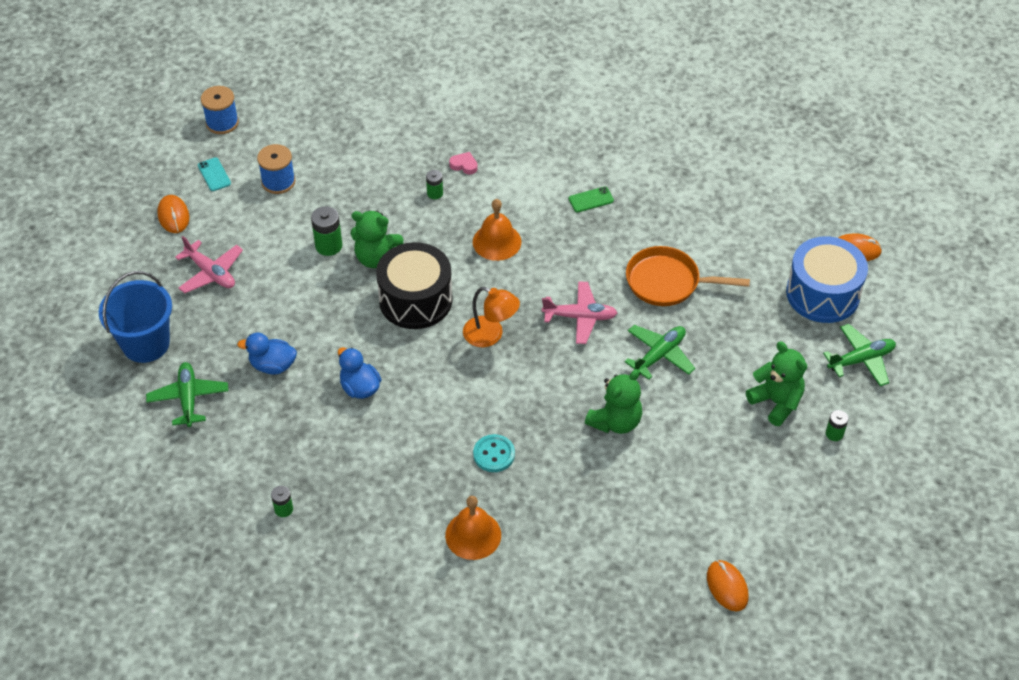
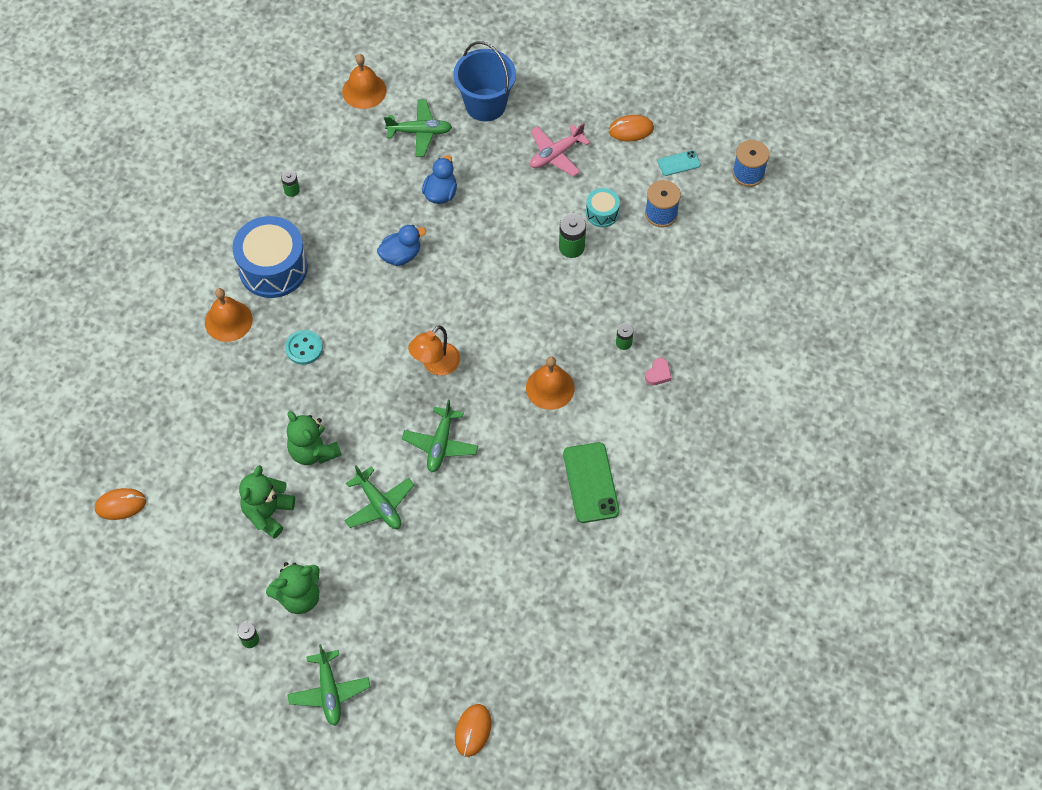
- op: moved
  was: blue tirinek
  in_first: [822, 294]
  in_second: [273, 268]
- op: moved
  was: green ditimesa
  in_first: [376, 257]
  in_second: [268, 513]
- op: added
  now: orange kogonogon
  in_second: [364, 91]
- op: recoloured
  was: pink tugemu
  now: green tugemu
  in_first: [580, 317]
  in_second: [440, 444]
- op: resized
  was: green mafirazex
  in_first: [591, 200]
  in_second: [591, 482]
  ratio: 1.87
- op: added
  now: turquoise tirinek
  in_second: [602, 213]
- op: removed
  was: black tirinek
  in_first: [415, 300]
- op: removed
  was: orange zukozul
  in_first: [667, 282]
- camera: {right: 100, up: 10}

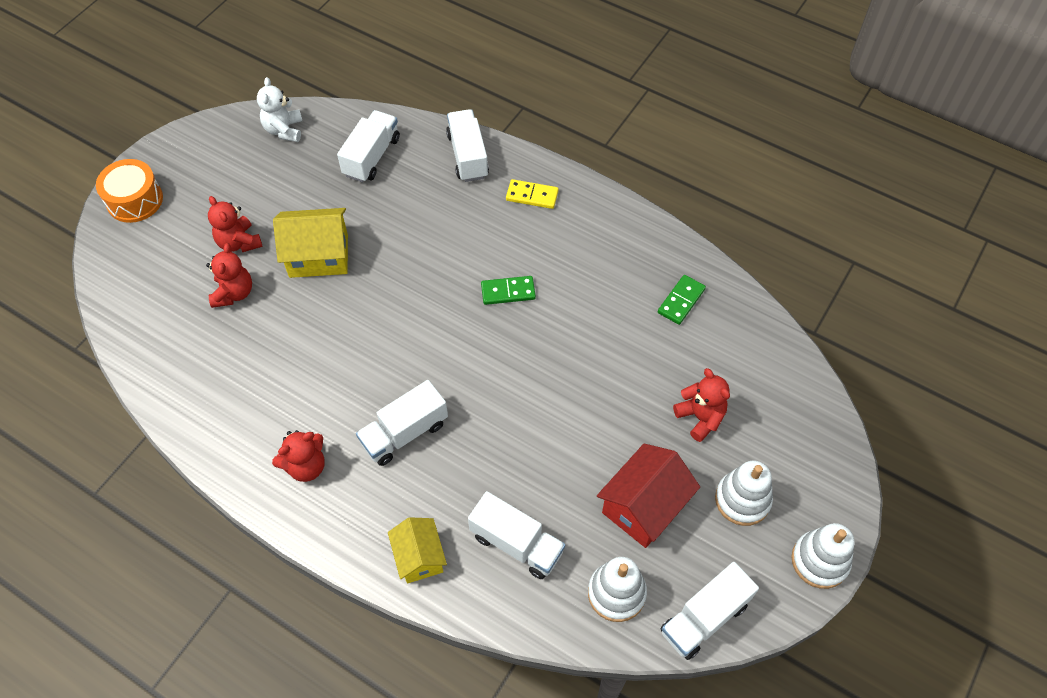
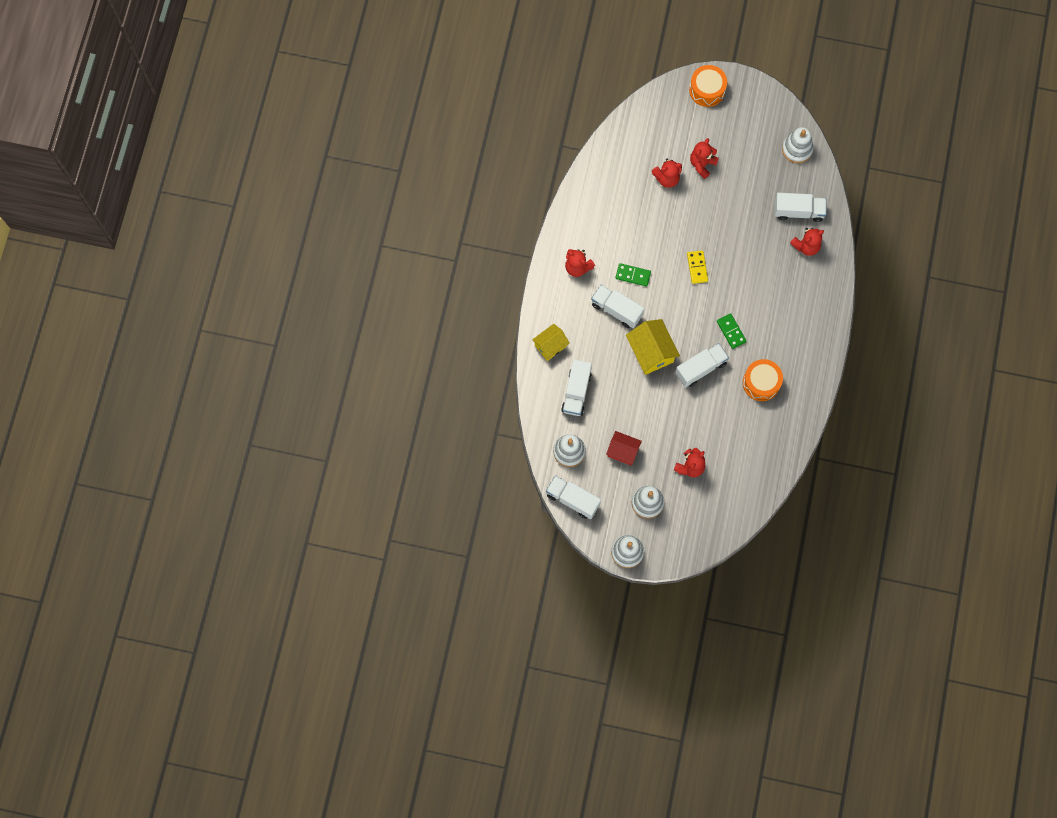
- op: resized
  was: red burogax
  in_first: [644, 507]
  in_second: [623, 451]
  ratio: 0.66
- op: moved
  was: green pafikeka
  in_first: [681, 301]
  in_second: [633, 275]
- op: moved
  was: yellow burogax
  in_first: [318, 256]
  in_second: [651, 352]
- op: moved
  was: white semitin
  in_first: [468, 156]
  in_second: [700, 368]
- op: moved
  was: yellow pafikeka
  in_first: [532, 196]
  in_second: [697, 267]
- op: added
  now: orange tirinek
  in_second: [761, 383]
- op: replaced
  was: white ditimesa
  now: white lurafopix
  in_first: [284, 130]
  in_second: [797, 149]
- op: added
  now: red ditimesa
  in_second: [806, 246]
- camera: {right: 70, up: 15}

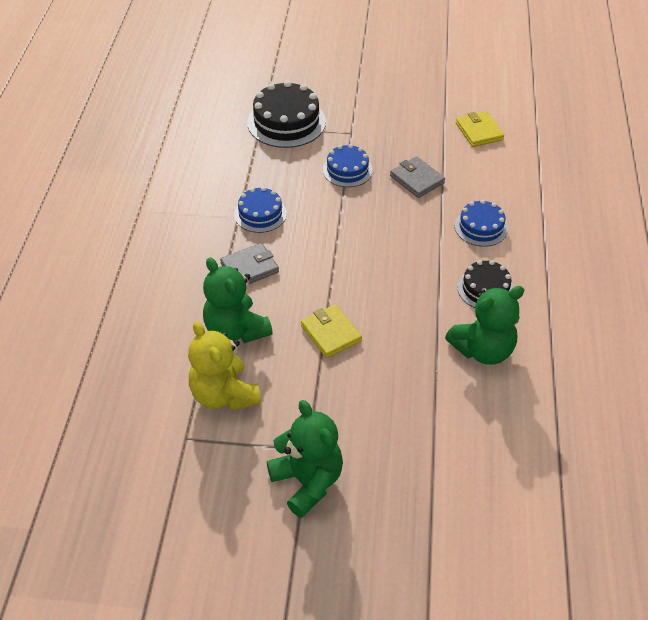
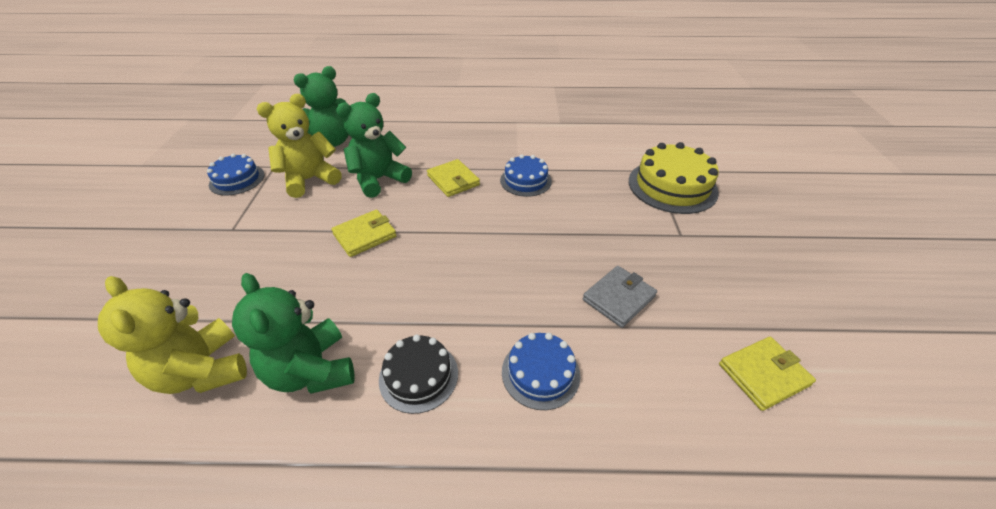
- op: added
  now: yellow ditimesa
  in_second: [203, 371]
- op: moved
  was: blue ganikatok
  in_first: [347, 170]
  in_second: [237, 179]
- op: moved
  was: green ditimesa
  in_first: [307, 481]
  in_second: [332, 141]
- op: recoloured
  was: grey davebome
  now: yellow davebome
  in_first: [249, 268]
  in_second: [453, 180]
- op: recoloured
  was: black ganikatok
  now: yellow ganikatok
  in_first: [286, 122]
  in_second: [672, 186]
- camera: {right: 85, up: -5}

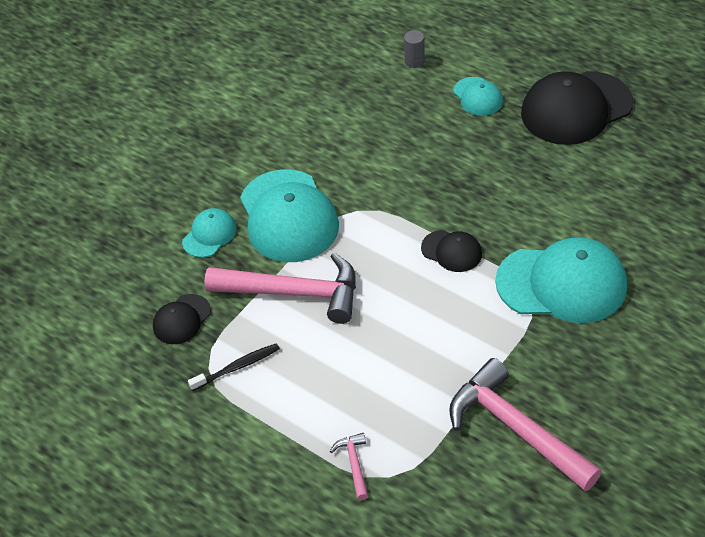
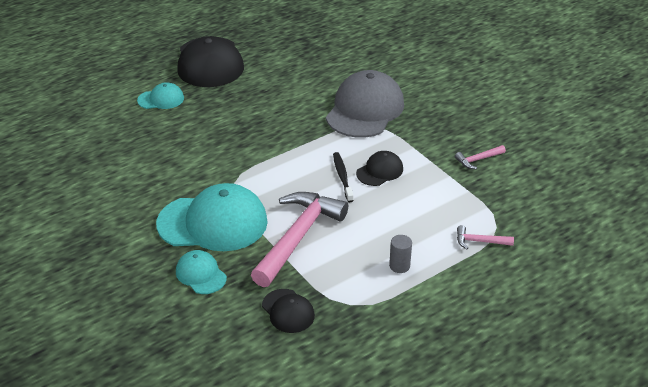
- op: recoloured
  was: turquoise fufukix
  now: grey fufukix
  in_first: [562, 284]
  in_second: [365, 110]
- op: moved
  was: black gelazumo
  in_first: [237, 367]
  in_second: [342, 177]
- op: moved
  was: black fufukix
  in_first: [451, 251]
  in_second: [380, 171]
- op: moved
  was: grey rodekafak
  in_first: [414, 61]
  in_second: [399, 266]
- op: resized
  was: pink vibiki
  in_first: [516, 429]
  in_second: [478, 160]
  ratio: 0.43
- camera: {right: -75, up: -10}

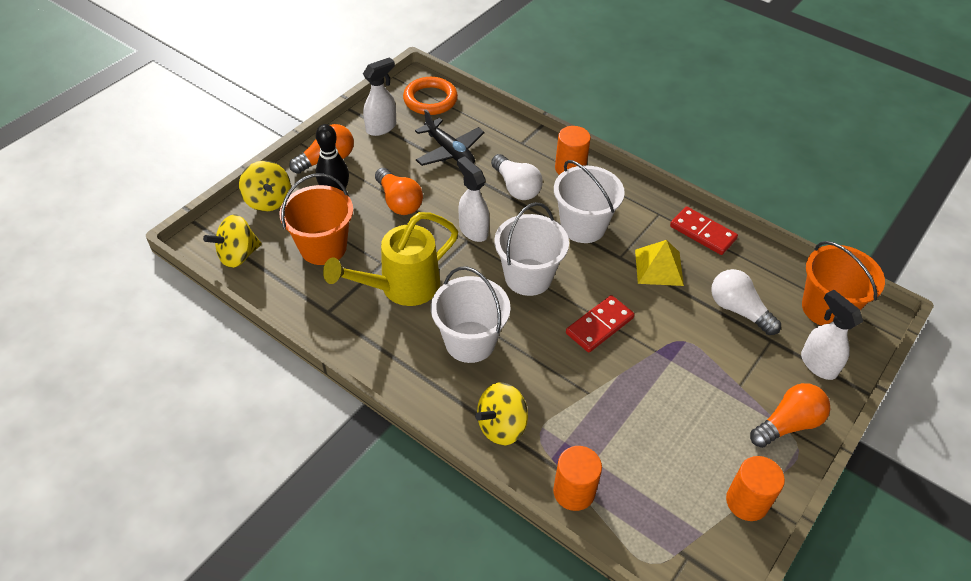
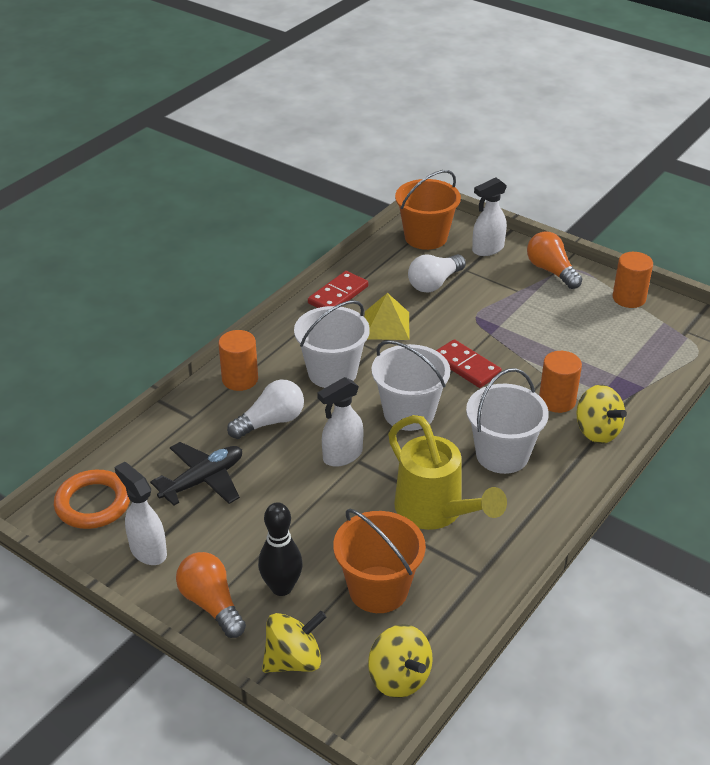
- op: moved
  was: orange rodekafak
  in_first: [574, 492]
  in_second: [557, 401]
- op: removed
  was: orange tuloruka
  in_first: [399, 201]
- camera: {right: -90, up: -10}

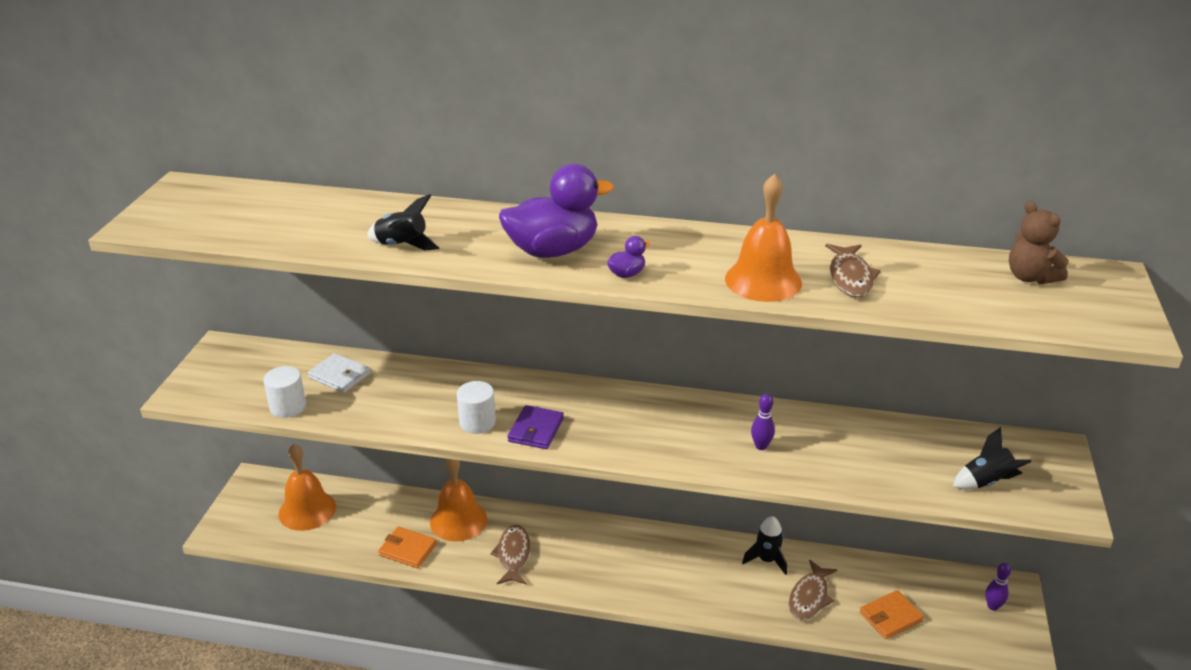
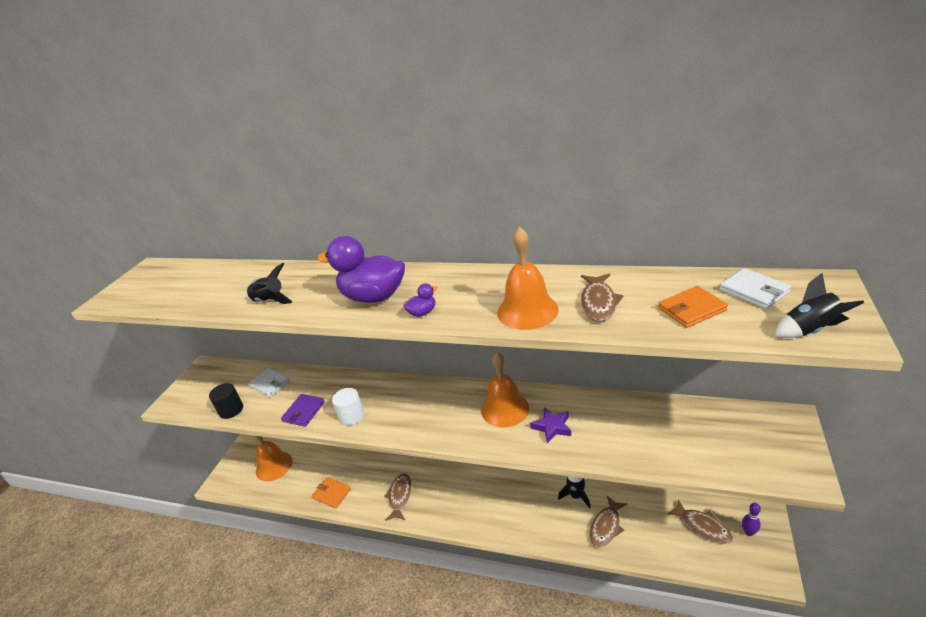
- op: recoloured
  was: white rodekafak
  now: black rodekafak
  in_first: [288, 407]
  in_second: [231, 410]
- op: moved
  was: purple davebome
  in_first: [536, 430]
  in_second: [304, 412]
- op: turned
  was: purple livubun
  in_first: [553, 251]
  in_second: [373, 297]
  clockwise: -150
- op: moved
  was: orange kogonogon
  in_first: [458, 520]
  in_second: [505, 409]
- op: replaced
  was: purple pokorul
  now: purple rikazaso
  in_first: [761, 446]
  in_second: [552, 427]
- op: moved
  was: orange davebome
  in_first: [890, 617]
  in_second: [691, 309]
- op: added
  now: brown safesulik
  in_second: [703, 526]
- op: replaced
  was: brown ditimesa
  now: white davebome
  in_first: [1030, 277]
  in_second: [753, 291]
- op: moved
  was: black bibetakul
  in_first: [986, 482]
  in_second: [810, 330]
- camera: {right: 10, up: 0}

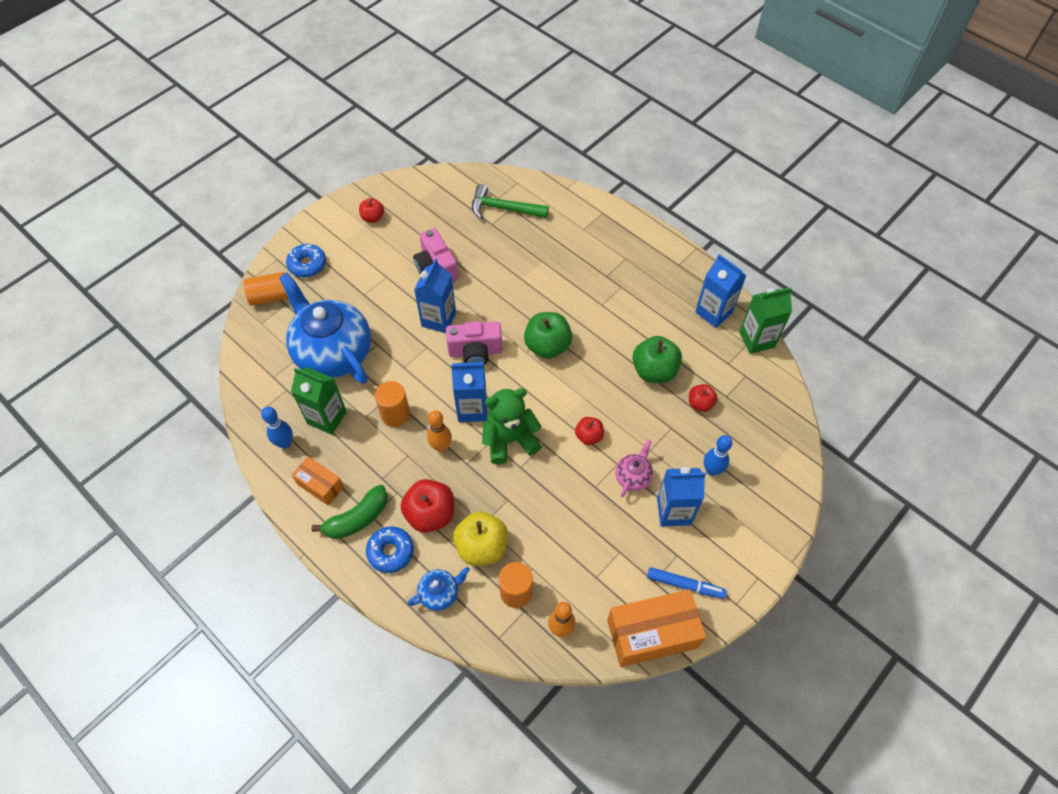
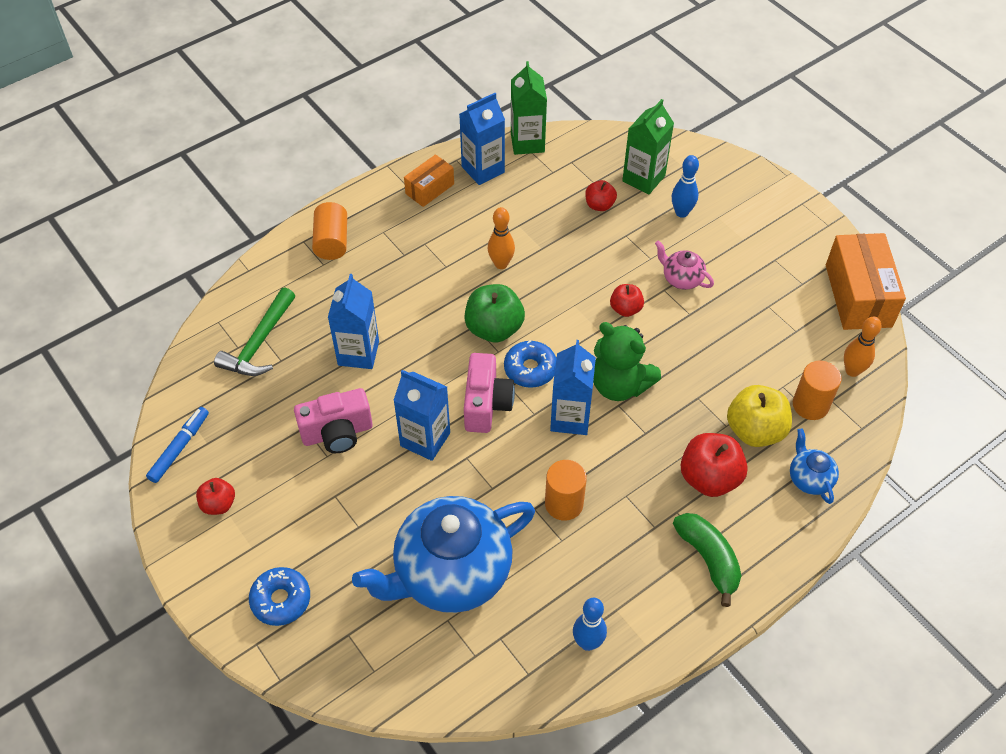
- op: moved
  was: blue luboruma
  in_first: [685, 585]
  in_second: [179, 448]
- op: moved
  was: orange rodekafak
  in_first: [270, 296]
  in_second: [331, 242]
- op: moved
  was: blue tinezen
  in_first: [673, 511]
  in_second: [358, 353]
- op: moved
  was: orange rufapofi
  in_first: [320, 485]
  in_second: [429, 189]
- op: moved
  was: orange pokorul
  in_first: [441, 447]
  in_second: [501, 264]
- op: moved
  was: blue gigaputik
  in_first: [390, 552]
  in_second: [530, 369]
- op: turned
  was: green ditimesa
  in_first: [510, 440]
  in_second: [619, 385]
  clockwise: -45
- op: moved
  was: green tinezen
  in_first: [327, 417]
  in_second: [643, 178]
- op: removed
  was: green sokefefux
  in_first: [654, 371]
- camera: {right: -80, up: -5}

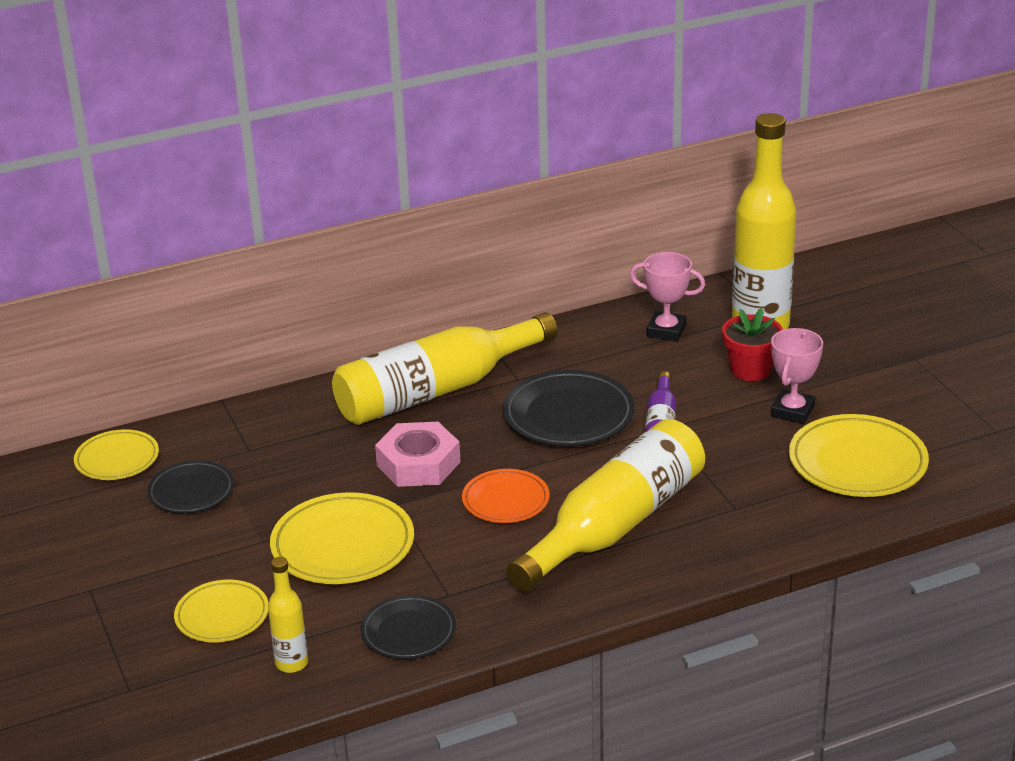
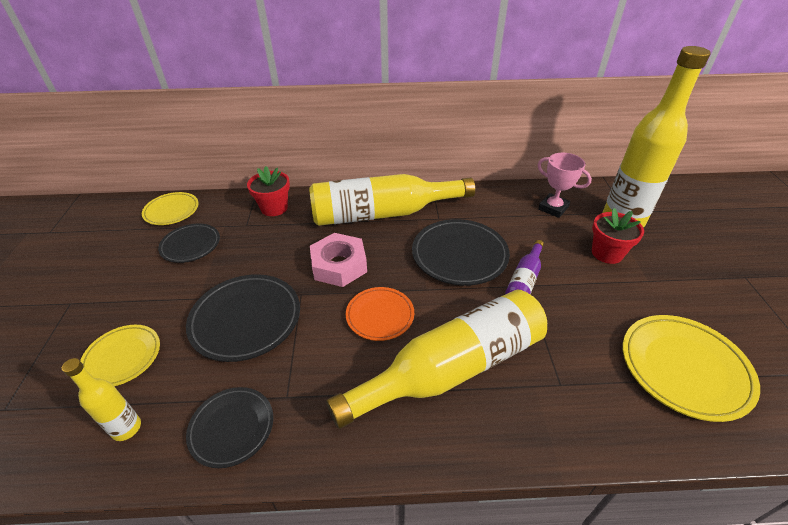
- op: recoloured
  was: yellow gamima
  now: black gamima
  in_first: [343, 545]
  in_second: [246, 319]
- op: added
  now: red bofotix
  in_second: [274, 208]
- op: removed
  was: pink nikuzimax
  in_first: [792, 411]
- camera: {right: 20, up: 10}

